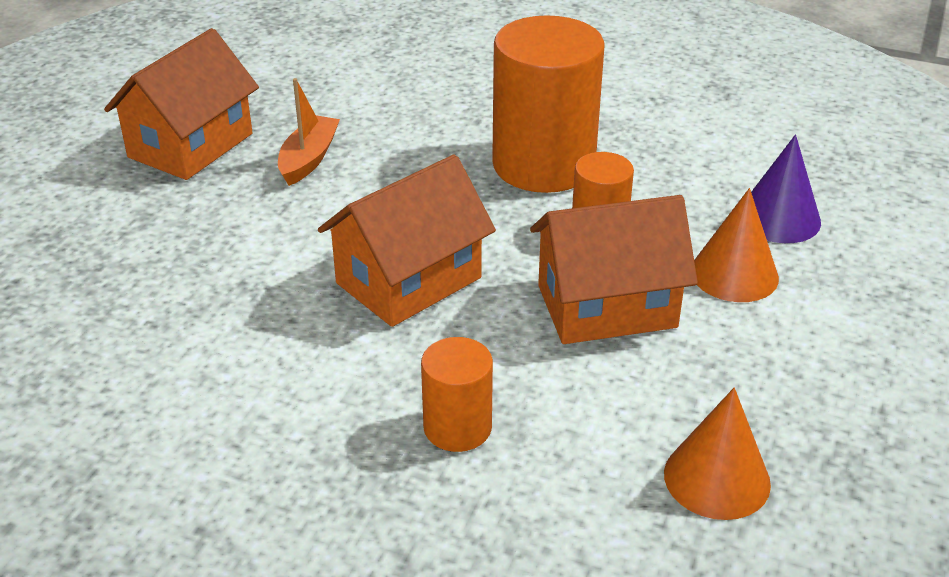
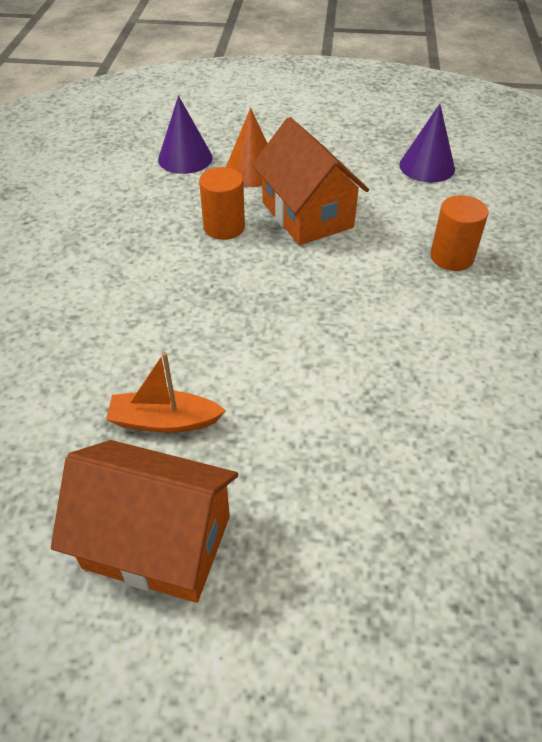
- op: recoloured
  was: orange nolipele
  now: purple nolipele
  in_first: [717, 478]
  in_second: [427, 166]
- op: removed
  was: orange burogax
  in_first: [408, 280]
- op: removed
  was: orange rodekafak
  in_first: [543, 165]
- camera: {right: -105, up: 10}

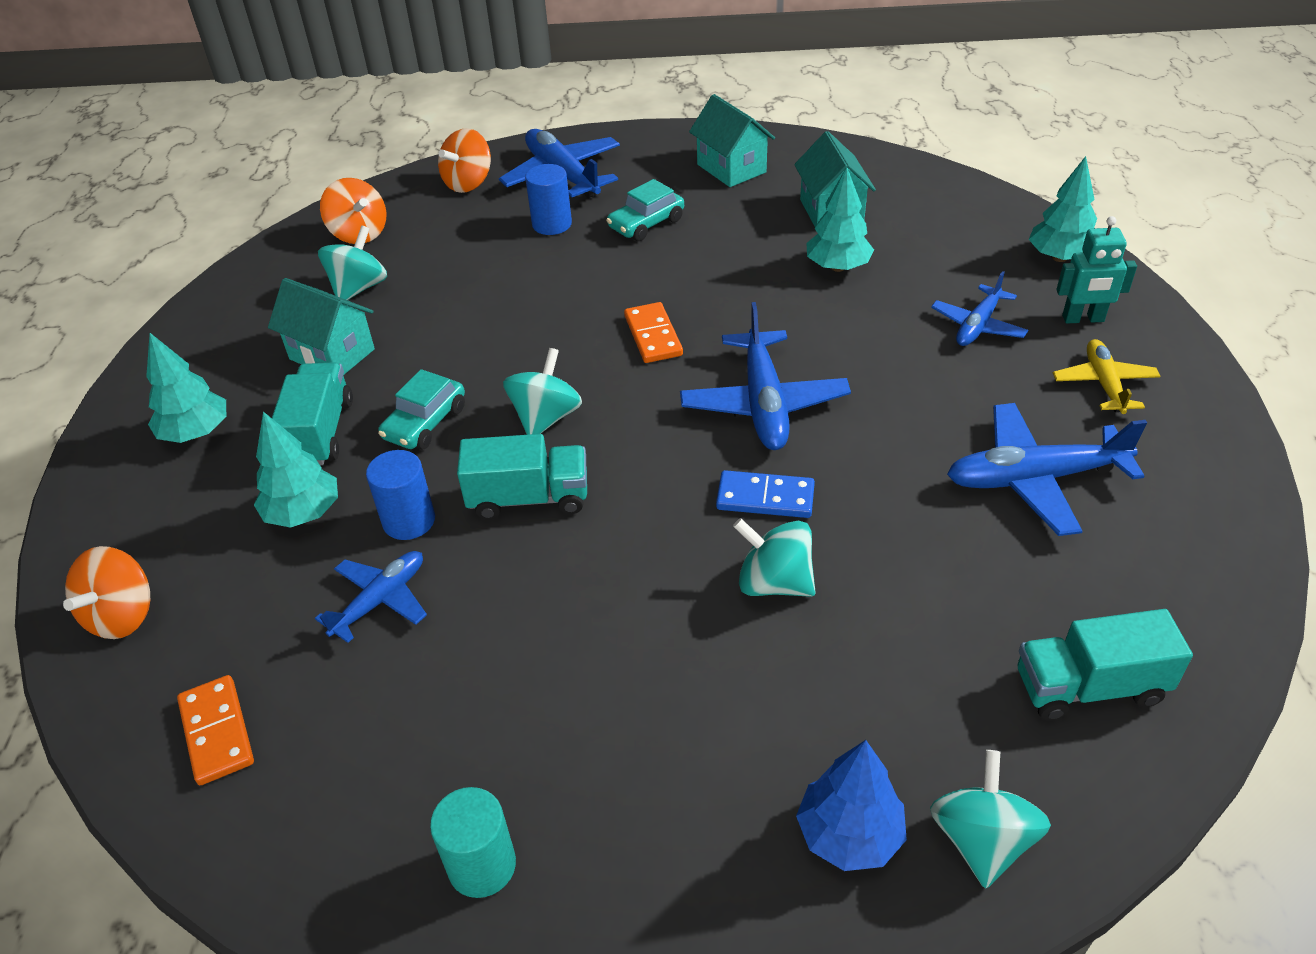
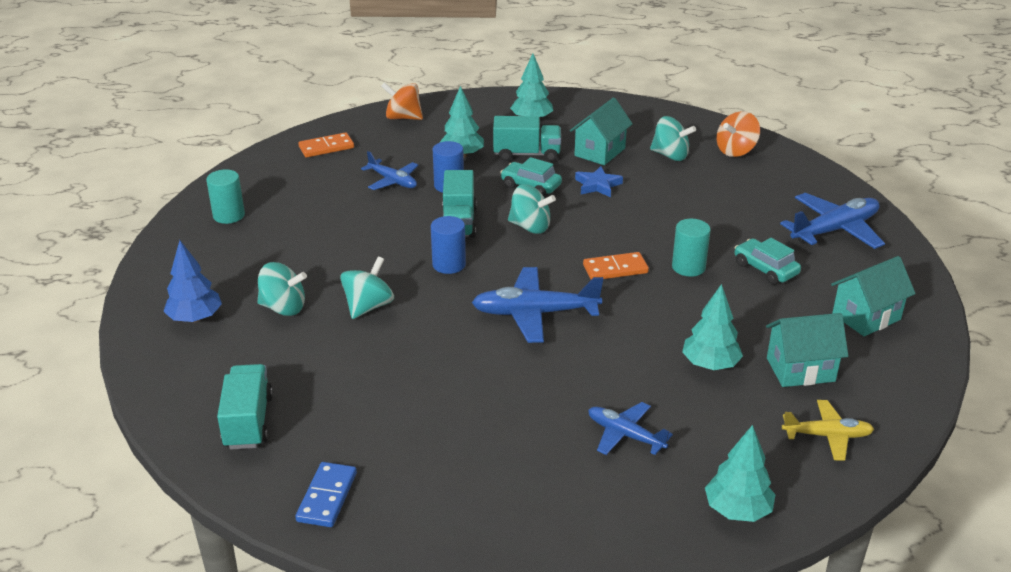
- op: moved
  was: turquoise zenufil
  in_first: [981, 840]
  in_second: [283, 308]
- op: moved
  was: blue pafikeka
  in_first: [765, 497]
  in_second: [327, 497]
- op: moved
  was: blue rodekafak
  in_first: [552, 224]
  in_second: [449, 264]
- op: added
  now: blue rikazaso
  in_second: [597, 185]
- op: added
  now: turquoise rodekafak
  in_second: [688, 267]
- op: moved
  was: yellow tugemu
  in_first: [1104, 384]
  in_second: [827, 436]
- op: removed
  was: orange zenufil
  in_first: [468, 183]
- op: removed
  was: blue tugemu
  in_first: [1034, 479]
- op: removed
  was: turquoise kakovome
  in_first: [1083, 319]
- camera: {right: 90, up: -10}

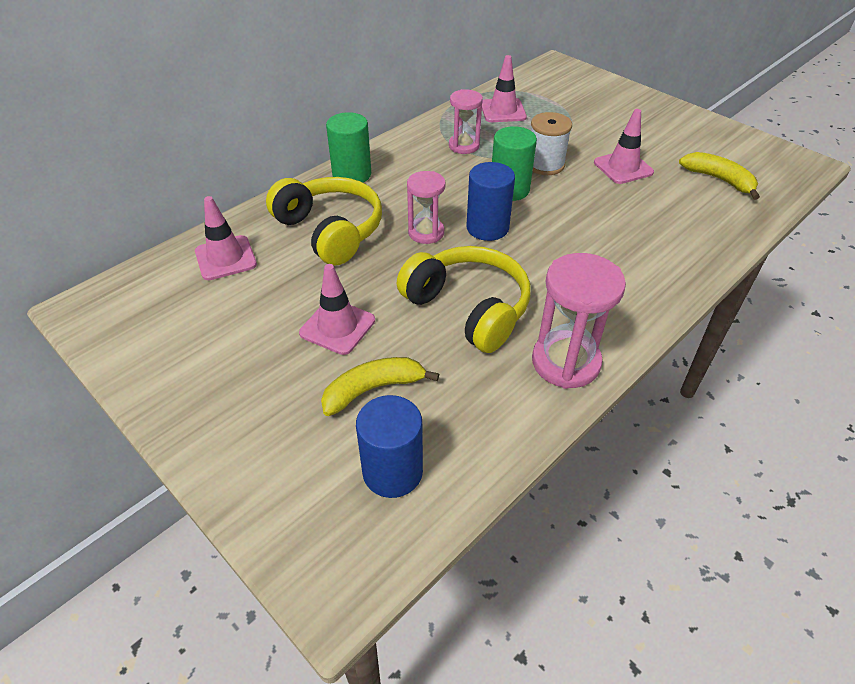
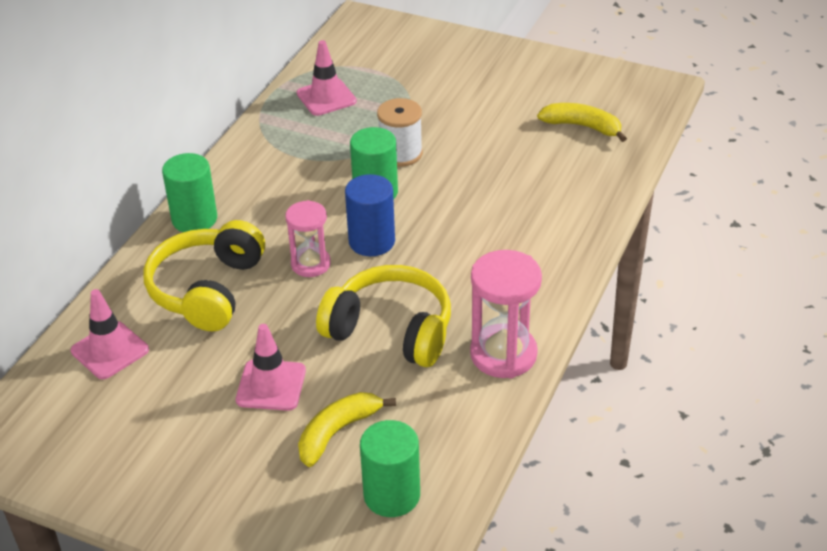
- op: turned
  was: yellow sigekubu
  in_first: [330, 231]
  in_second: [207, 289]
  clockwise: -105
- op: recoloured
  was: blue rodekafak
  now: green rodekafak
  in_first: [392, 472]
  in_second: [392, 495]
- op: removed
  was: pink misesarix
  in_first: [464, 146]
- op: removed
  was: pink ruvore
  in_first: [623, 167]
- camera: {right: -20, up: -5}

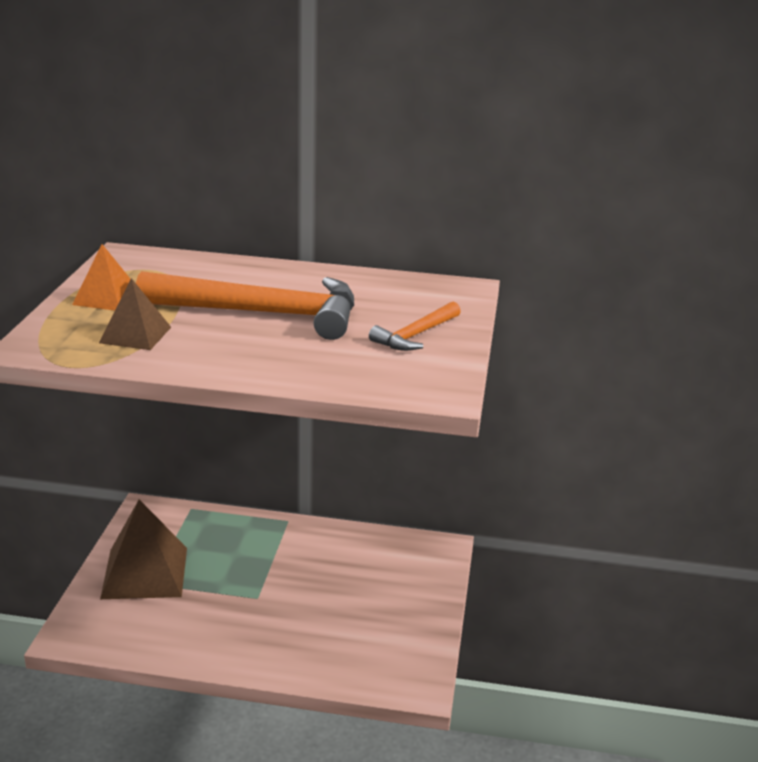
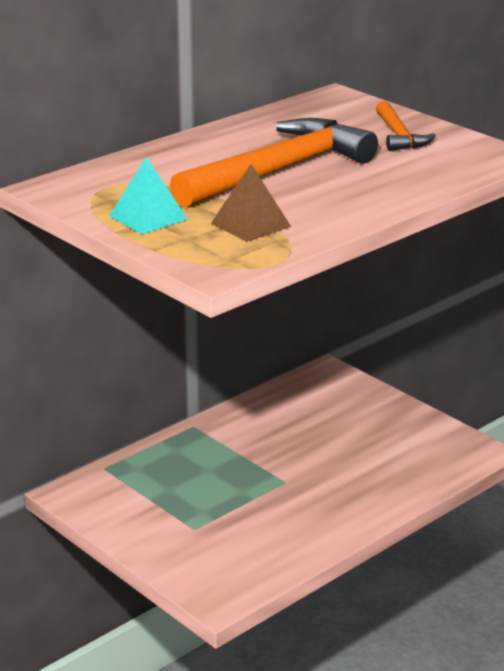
- op: recoloured
  was: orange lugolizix
  now: turquoise lugolizix
  in_first: [107, 298]
  in_second: [148, 217]
- op: removed
  was: brown lugolizix
  in_first: [144, 572]
- camera: {right: -50, up: 0}

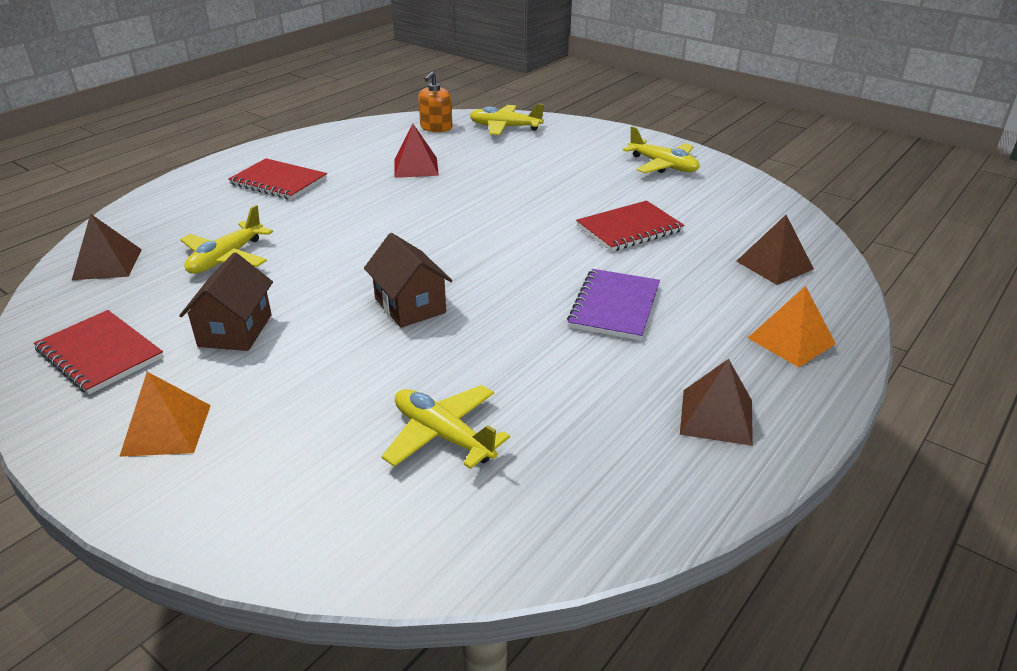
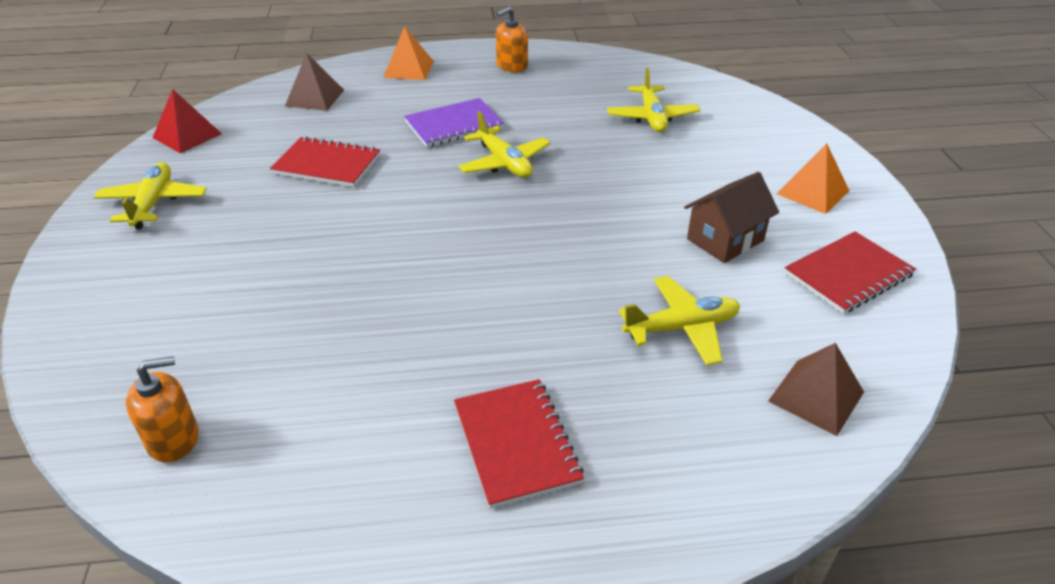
- op: moved
  was: red lugolizix
  in_first: [416, 167]
  in_second: [187, 135]
- op: moved
  was: yellow tugemu
  in_first: [505, 127]
  in_second: [504, 163]
- op: replaced
  was: brown lugolizix
  now: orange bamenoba
  in_first: [716, 416]
  in_second: [512, 66]
- op: turned
  was: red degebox
  in_first: [100, 354]
  in_second: [848, 274]
  clockwise: 60
- op: removed
  was: brown burogax
  in_first: [410, 306]
- camera: {right: -135, up: 5}

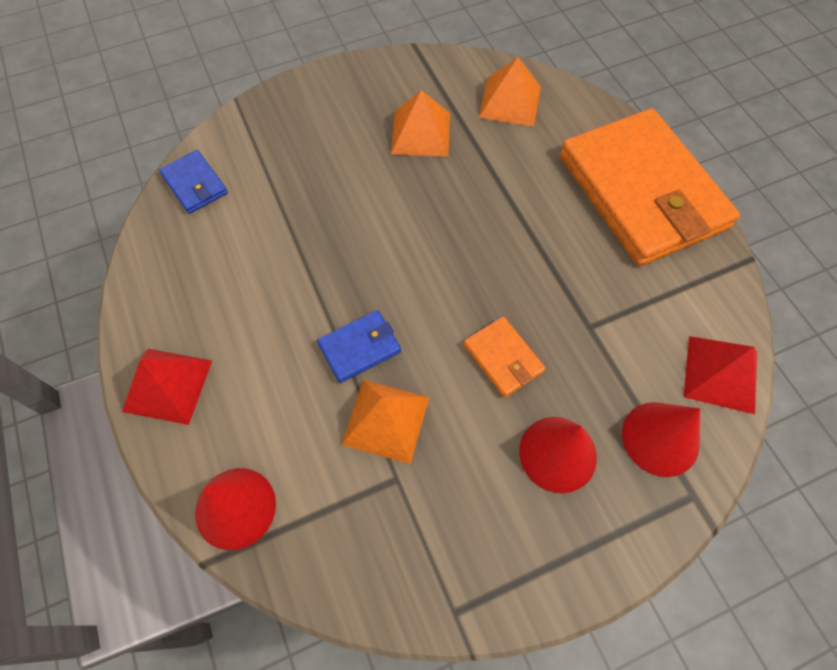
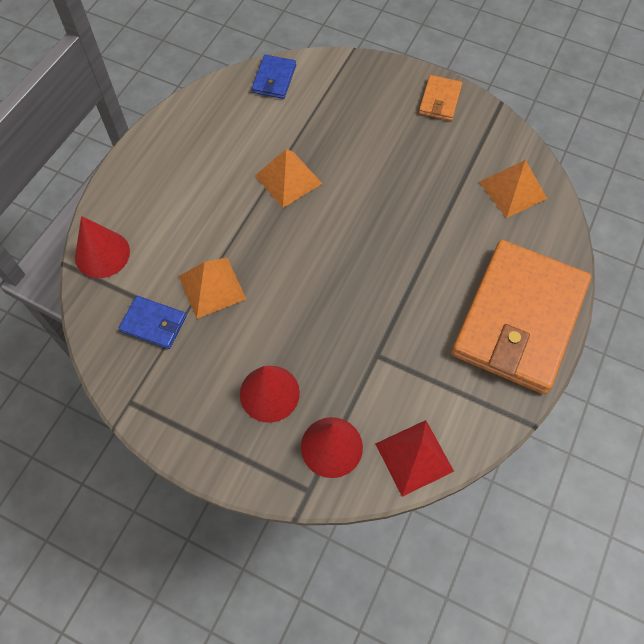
- op: moved
  was: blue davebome
  in_first: [360, 348]
  in_second: [154, 324]
- op: moved
  was: orange lugolizix
  in_first: [420, 133]
  in_second: [288, 179]
- op: moved
  was: orange davebome
  in_first: [503, 358]
  in_second: [440, 100]
- op: removed
  was: red lugolizix
  in_first: [168, 385]
- camera: {right: 50, up: 0}

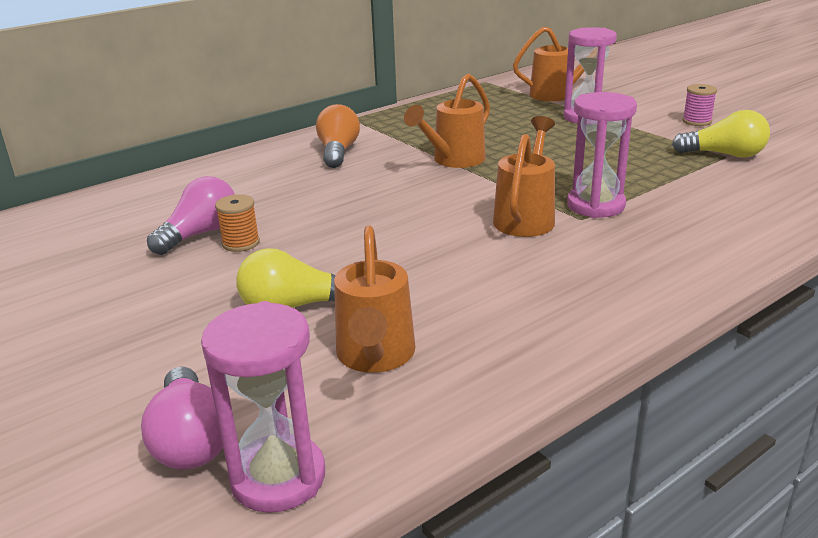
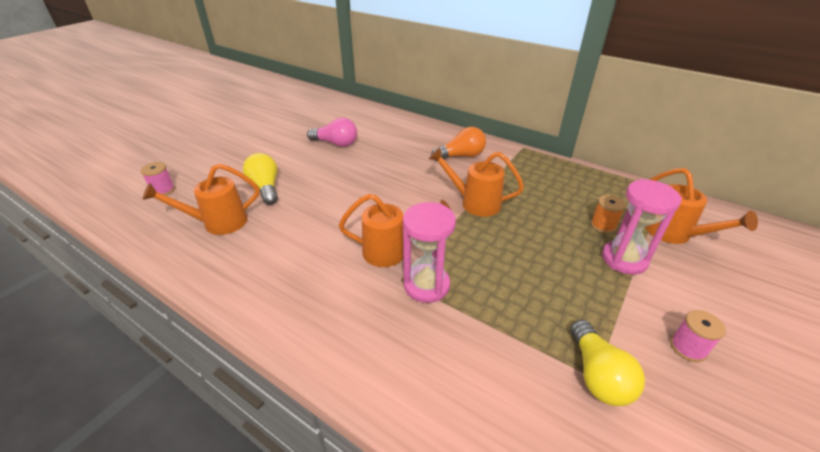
- op: replaced
  was: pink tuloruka
  now: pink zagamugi
  in_first: [191, 440]
  in_second: [163, 190]
- op: moved
  was: orange zagamugi
  in_first: [241, 243]
  in_second: [603, 225]
- op: removed
  was: pink misesarix
  in_first: [278, 477]
- camera: {right: 70, up: 10}

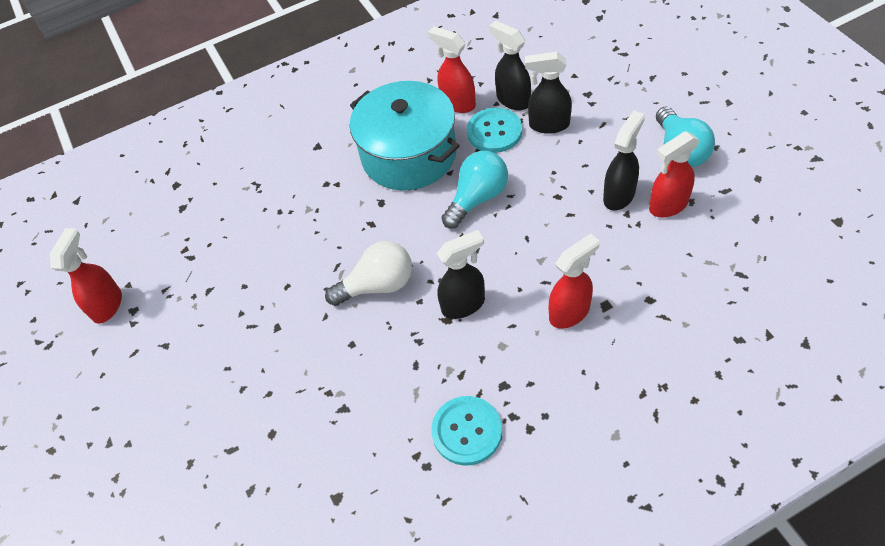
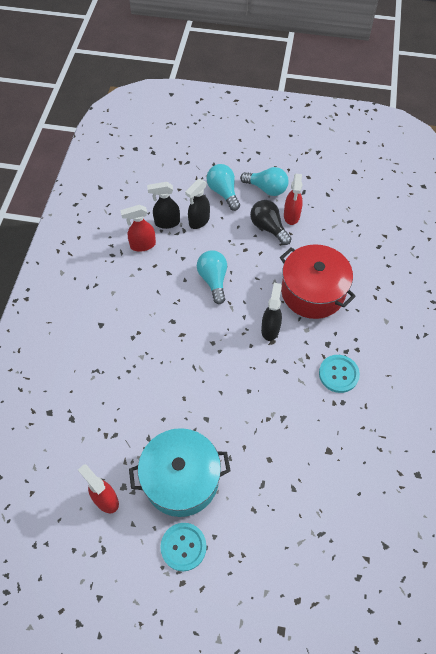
- op: moved
  was: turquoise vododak
  in_first: [409, 155]
  in_second: [181, 479]
- op: moved
  was: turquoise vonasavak
  in_first: [494, 132]
  in_second: [183, 547]
- op: added
  now: turquoise tuloruka
  in_second: [223, 192]
- op: replaced
  was: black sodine
  now: black tuloruka
  in_first: [619, 195]
  in_second: [268, 228]
- op: replaced
  was: red sodine
  now: red vododak
  in_first: [570, 312]
  in_second: [313, 292]
- op: removed
  was: white tuloruka
  in_first: [378, 285]
- camera: {right: -60, up: 5}

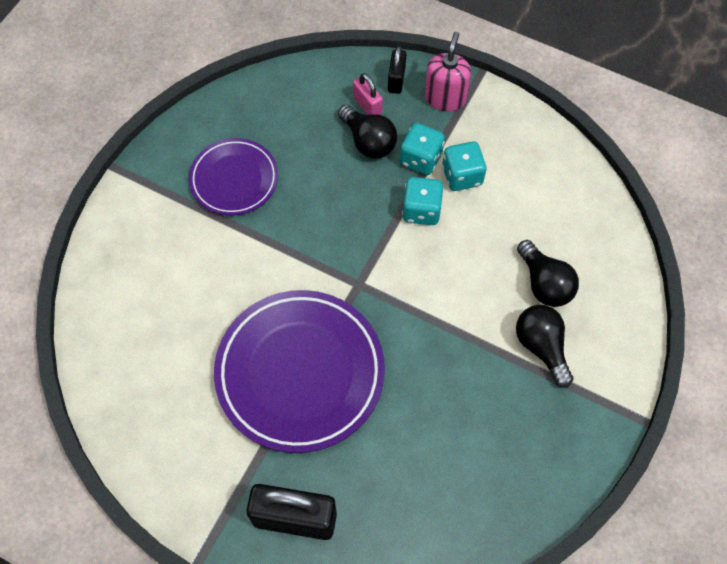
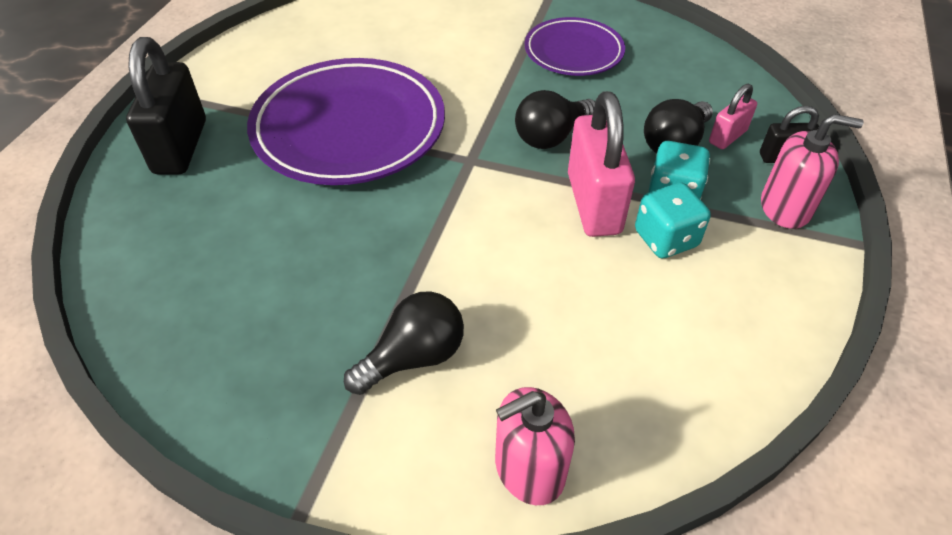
- op: added
  now: pink bamenoba
  in_second: [529, 469]
- op: moved
  was: black tuloruka
  in_first: [544, 283]
  in_second: [551, 136]
- op: replaced
  was: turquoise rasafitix
  now: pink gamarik
  in_first: [421, 210]
  in_second: [593, 203]
- camera: {right: 80, up: -15}

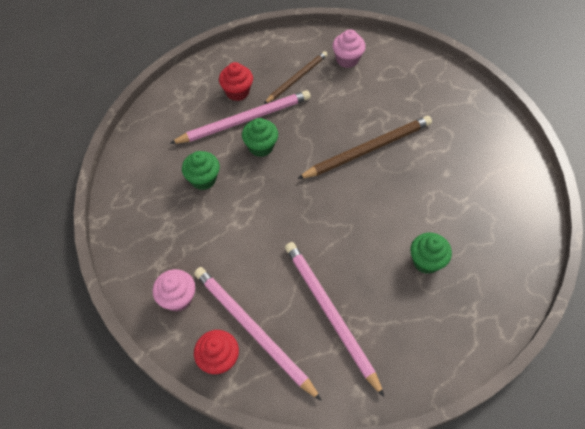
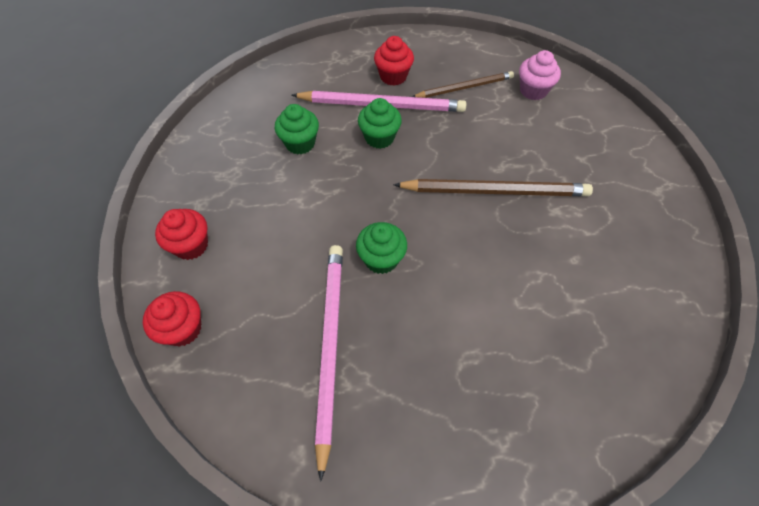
- op: recoloured
  was: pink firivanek
  now: red firivanek
  in_first: [178, 298]
  in_second: [191, 245]
- op: moved
  was: green firivanek
  in_first: [426, 261]
  in_second: [381, 259]
- op: removed
  was: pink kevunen
  in_first: [253, 330]
- camera: {right: 30, up: 0}

